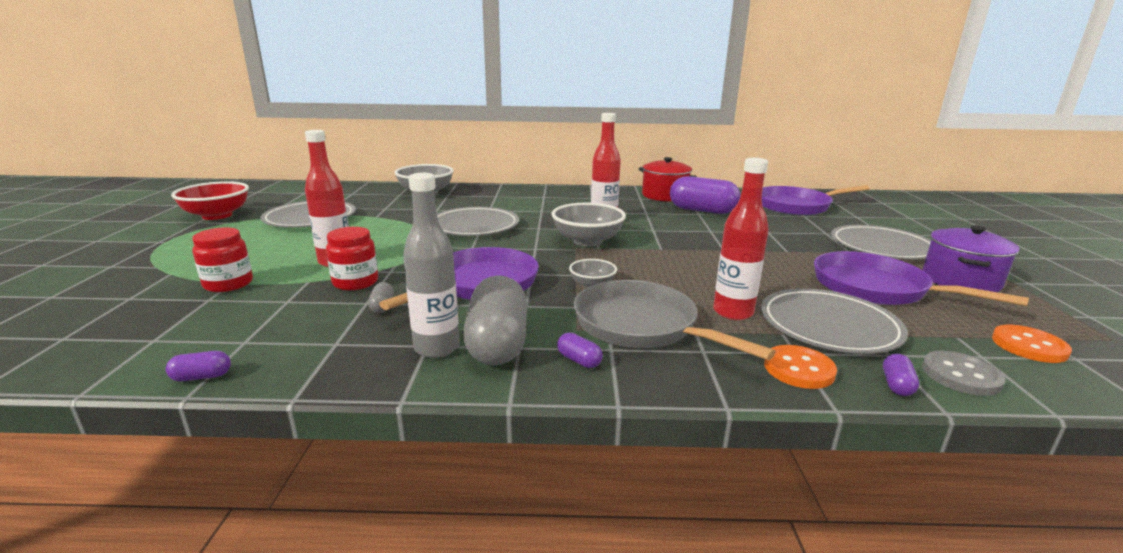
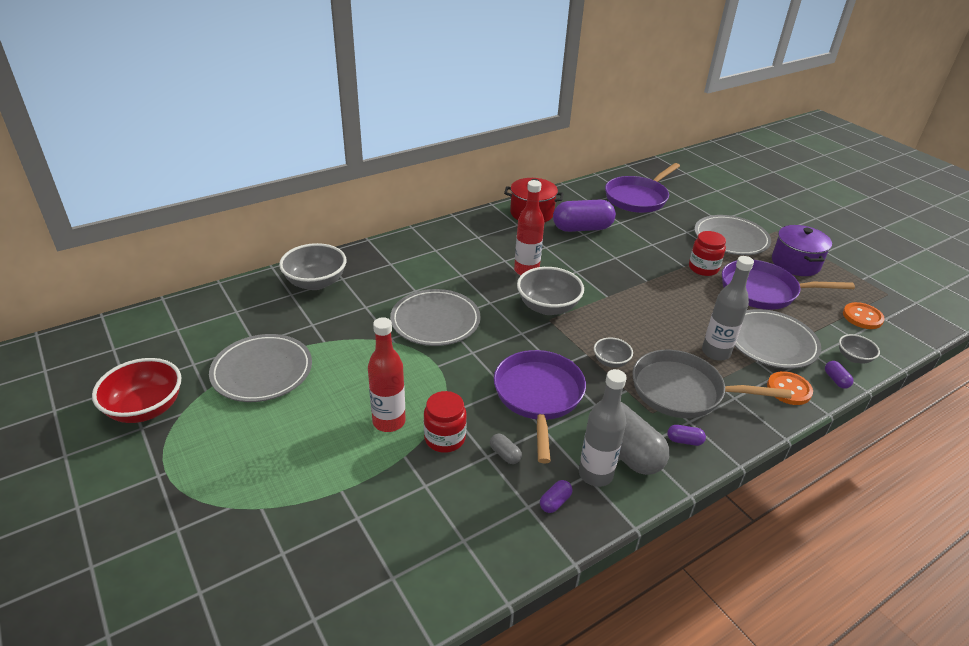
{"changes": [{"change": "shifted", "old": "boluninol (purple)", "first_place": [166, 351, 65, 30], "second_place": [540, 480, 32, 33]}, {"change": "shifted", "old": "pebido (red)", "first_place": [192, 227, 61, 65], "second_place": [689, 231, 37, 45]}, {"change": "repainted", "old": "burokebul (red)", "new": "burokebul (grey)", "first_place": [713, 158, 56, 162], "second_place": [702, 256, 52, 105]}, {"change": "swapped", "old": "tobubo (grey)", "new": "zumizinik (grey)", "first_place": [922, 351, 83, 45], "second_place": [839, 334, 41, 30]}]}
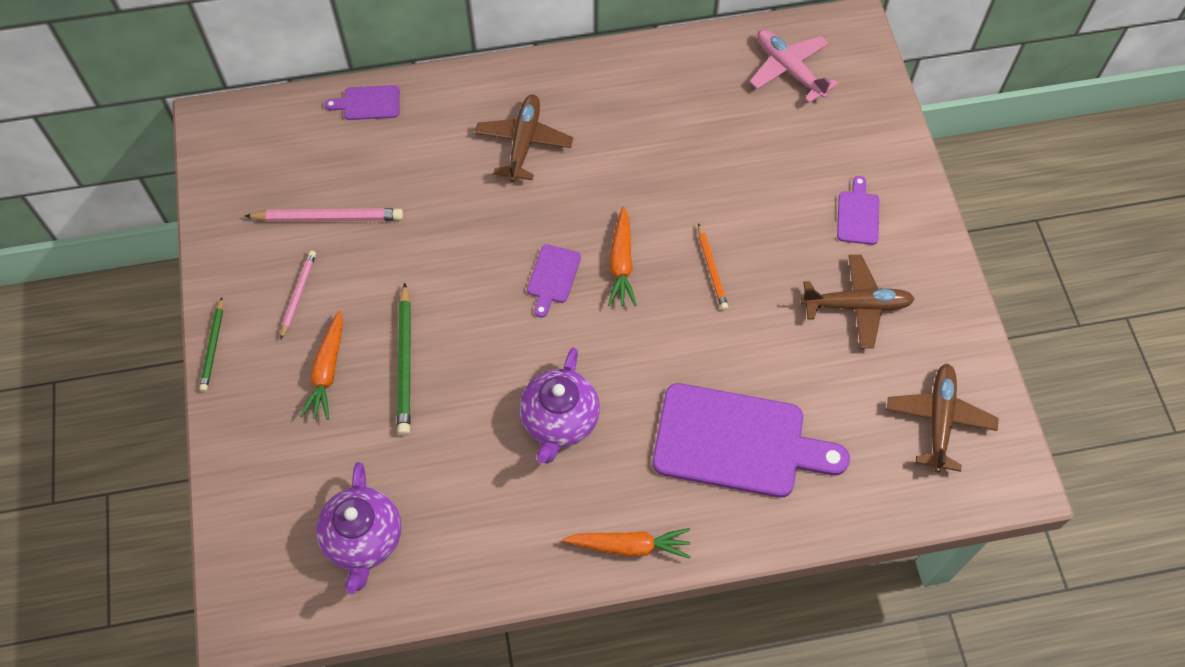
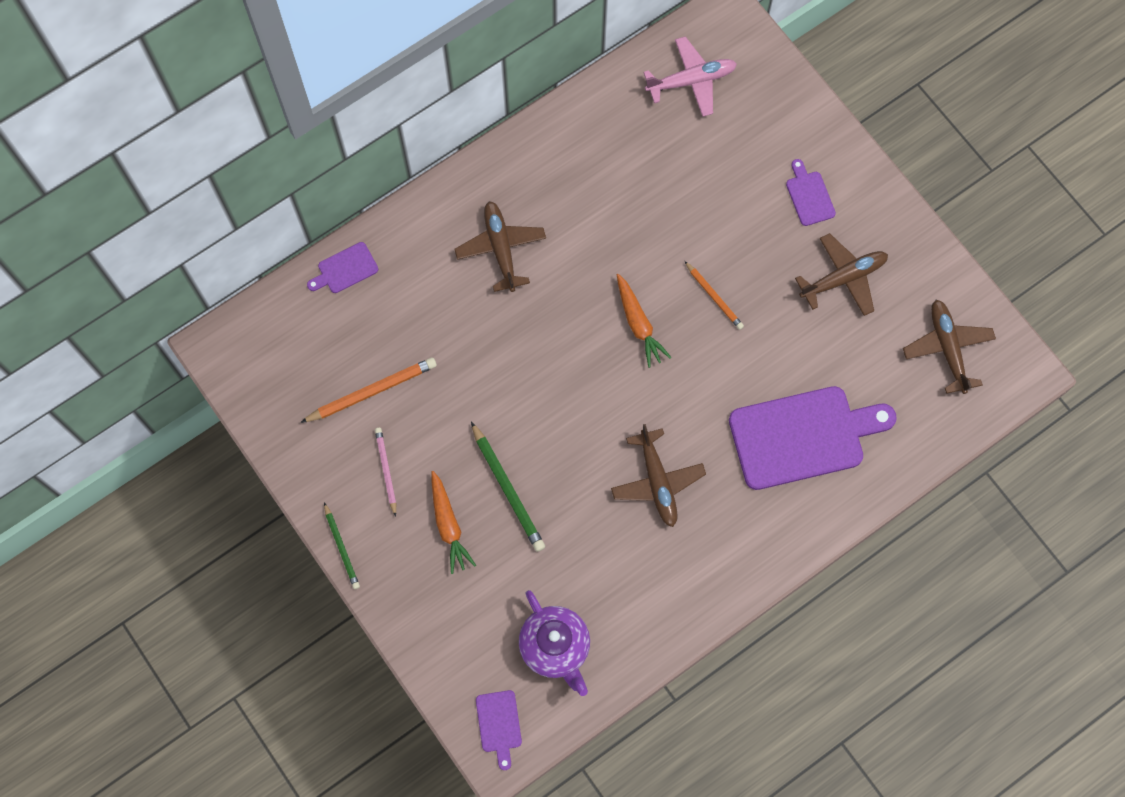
{"changes": [{"change": "repainted", "old": "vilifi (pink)", "new": "vilifi (orange)", "first_place": [245, 208, 158, 14], "second_place": [300, 357, 137, 66]}, {"change": "shifted", "old": "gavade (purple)", "first_place": [527, 244, 54, 73], "second_place": [476, 690, 46, 80]}, {"change": "swapped", "old": "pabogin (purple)", "new": "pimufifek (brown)", "first_place": [520, 347, 80, 117], "second_place": [611, 424, 95, 103]}, {"change": "rotated", "old": "pimufifek (pink)", "first_place": [749, 29, 89, 74], "second_place": [643, 36, 94, 81], "degrees": 135}, {"change": "gone", "old": "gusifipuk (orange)", "first_place": [563, 528, 128, 31]}]}
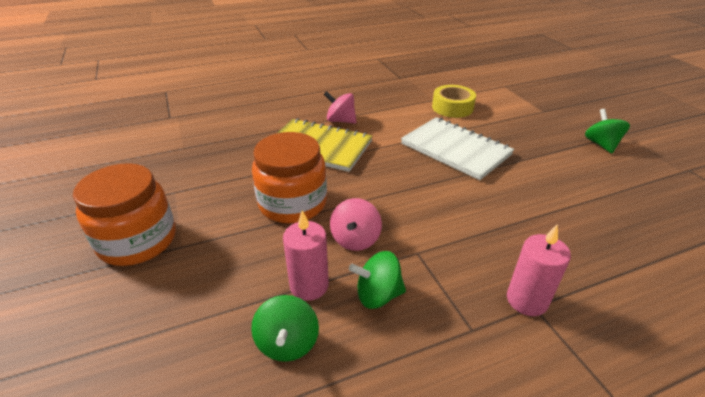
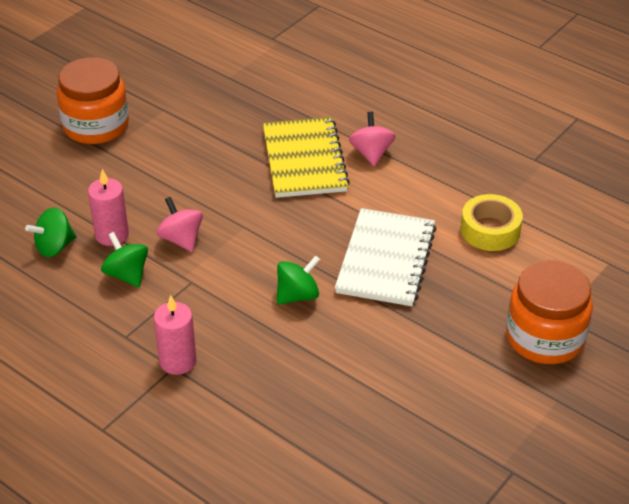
{"changes": [{"change": "rotated", "old": "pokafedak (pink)", "first_place": [330, 198, 52, 53], "second_place": [156, 197, 47, 55], "degrees": 75}, {"change": "shifted", "old": "pokafedak (green)", "first_place": [585, 109, 45, 44], "second_place": [277, 256, 43, 49]}, {"change": "shifted", "old": "pebido (orange)", "first_place": [252, 132, 75, 91], "second_place": [506, 260, 87, 104]}]}
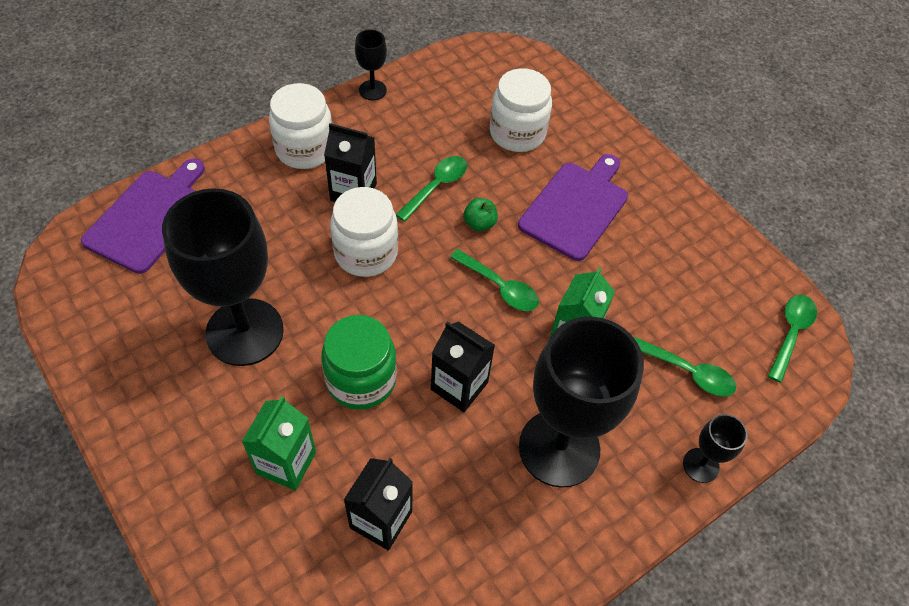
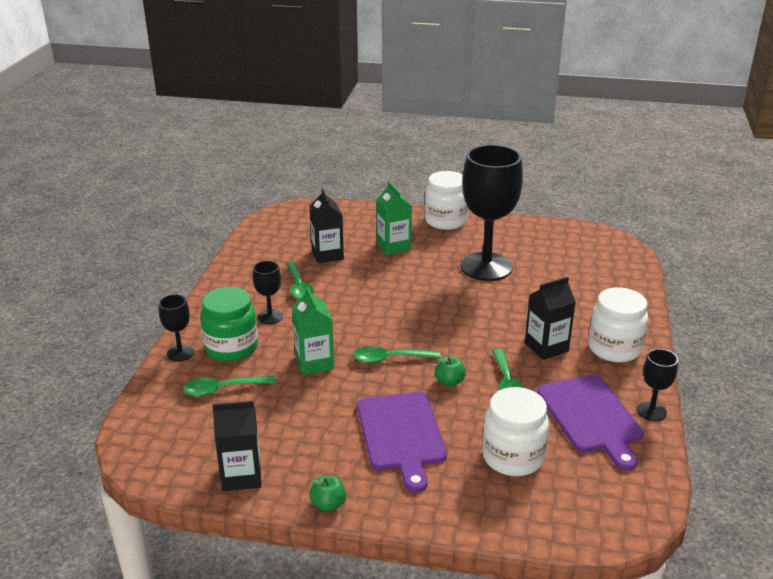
{"changes": [{"change": "shifted", "old": "pebido (green)", "first_place": [321, 315, 76, 95], "second_place": [200, 287, 58, 75]}, {"change": "shifted", "old": "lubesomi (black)", "first_place": [431, 321, 64, 91], "second_place": [212, 401, 49, 90]}, {"change": "scaled", "old": "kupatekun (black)", "first_place": [519, 316, 125, 172], "second_place": [253, 261, 30, 63], "factor": 0.44}, {"change": "shifted", "old": "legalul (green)", "first_place": [768, 295, 49, 88], "second_place": [286, 261, 28, 38]}, {"change": "new", "new": "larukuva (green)", "second_place": [309, 475, 37, 37]}, {"change": "shifted", "old": "pebido (white)", "first_place": [330, 187, 68, 90], "second_place": [425, 171, 43, 59]}, {"change": "shifted", "old": "gavade (purple)", "first_place": [81, 159, 124, 115], "second_place": [537, 375, 107, 96]}]}
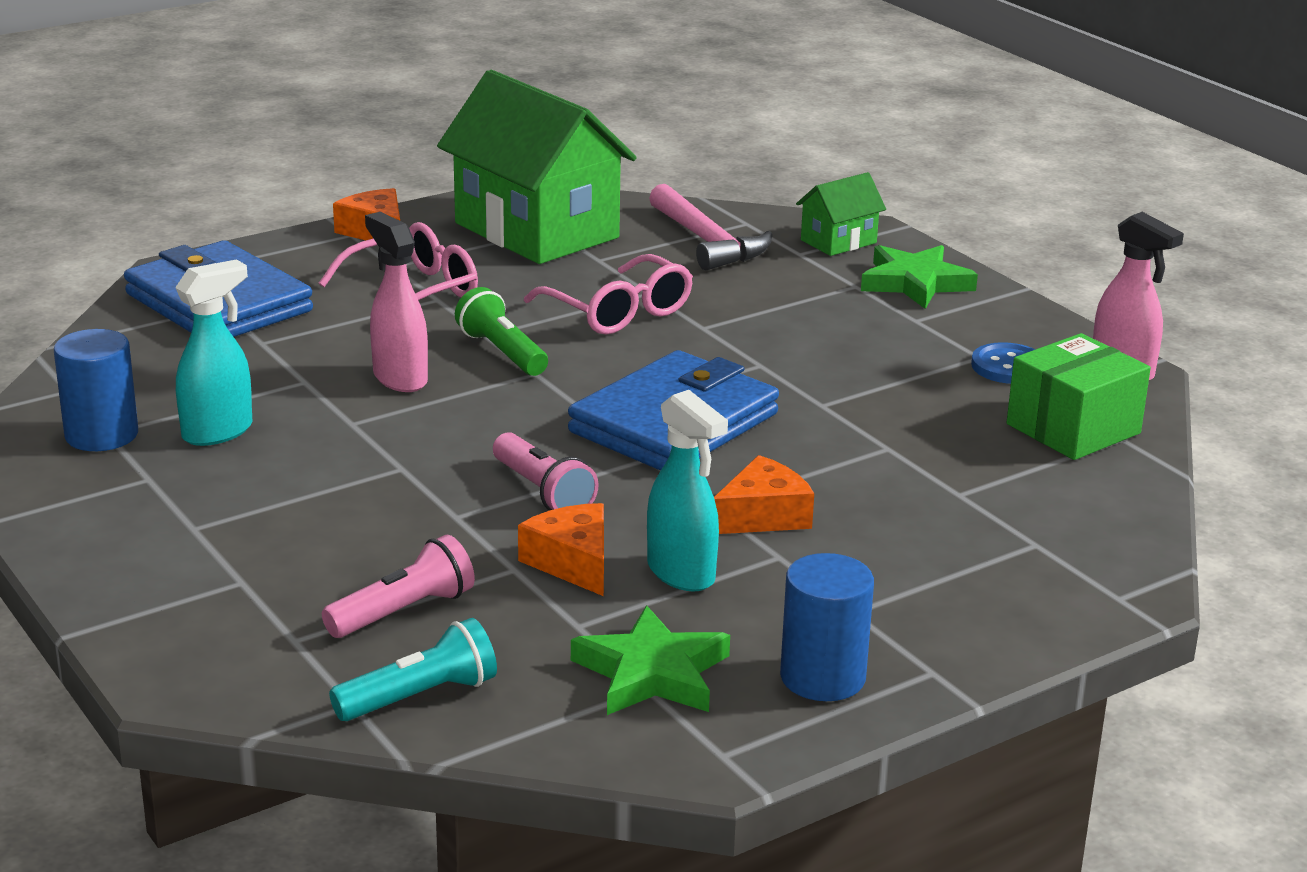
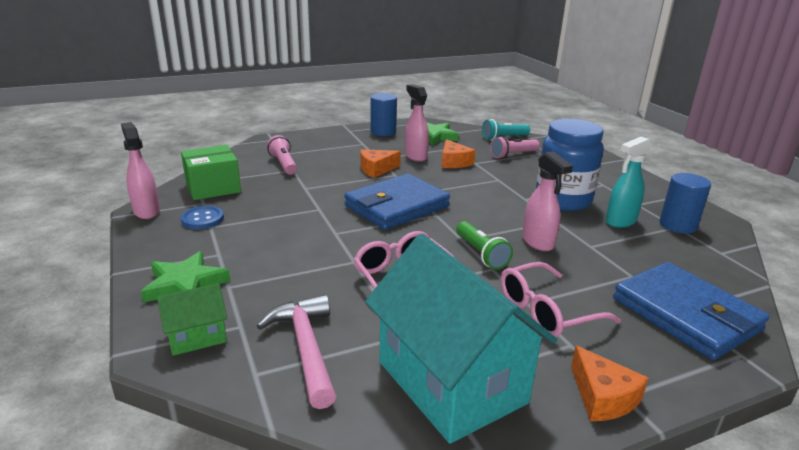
{"changes": [{"change": "shifted", "old": "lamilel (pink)", "first_place": [493, 432, 106, 79], "second_place": [267, 135, 30, 40]}, {"change": "repainted", "old": "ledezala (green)", "new": "ledezala (turquoise)", "first_place": [437, 70, 200, 194], "second_place": [365, 234, 192, 210]}, {"change": "repainted", "old": "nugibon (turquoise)", "new": "nugibon (pink)", "first_place": [647, 390, 81, 201], "second_place": [405, 84, 24, 78]}, {"change": "new", "new": "pebido (blue)", "second_place": [536, 119, 68, 92]}]}
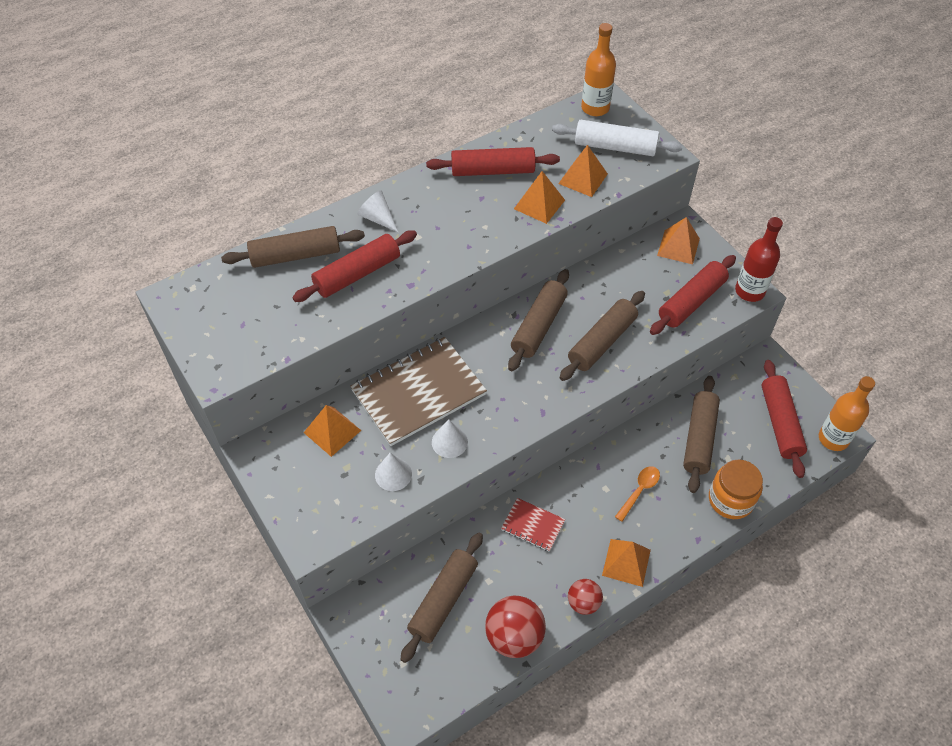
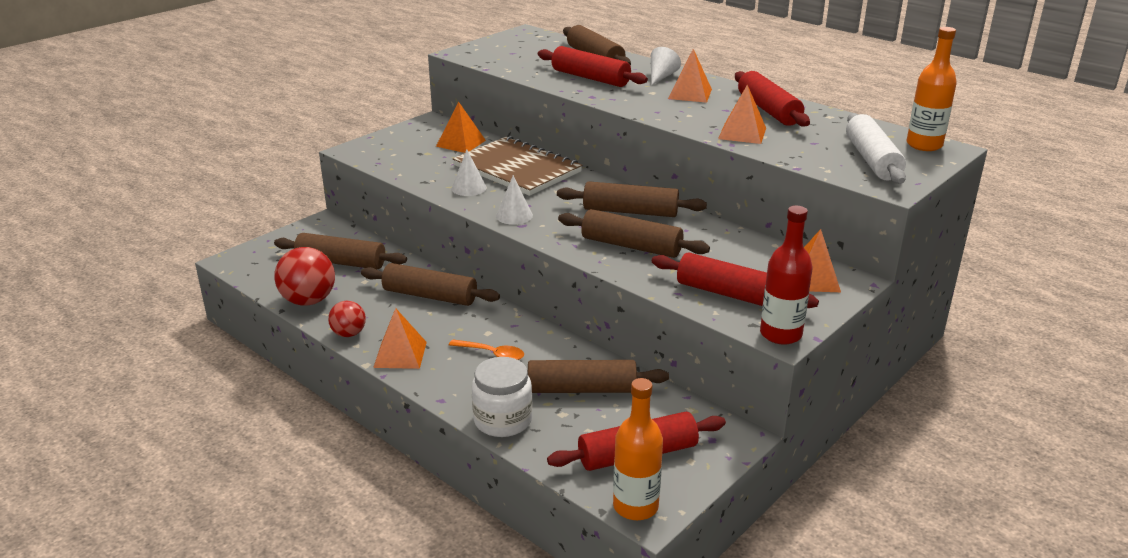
{"changes": [{"change": "swapped", "old": "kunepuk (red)", "new": "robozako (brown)", "first_place": [501, 498, 64, 54], "second_place": [361, 263, 139, 43]}, {"change": "repainted", "old": "pebido (orange)", "new": "pebido (white)", "first_place": [709, 459, 54, 60], "second_place": [472, 357, 61, 80]}, {"change": "shifted", "old": "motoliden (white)", "first_place": [375, 452, 37, 39], "second_place": [496, 175, 37, 50]}, {"change": "shifted", "old": "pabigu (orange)", "first_place": [558, 145, 50, 52], "second_place": [668, 49, 44, 54]}]}
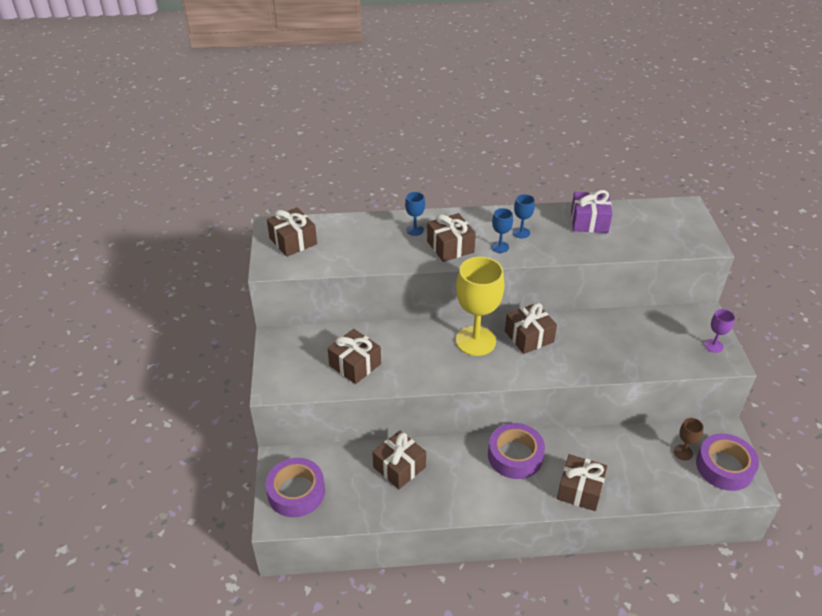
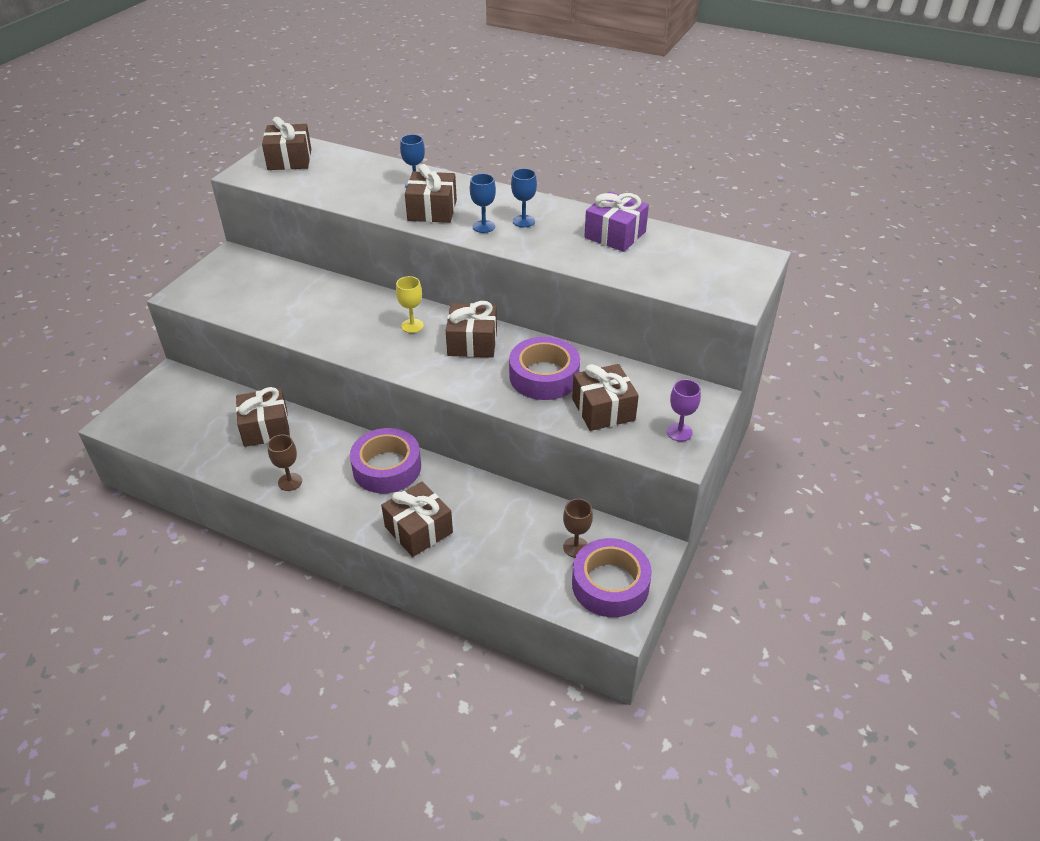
{"changes": [{"change": "new", "new": "kupatekun (brown)", "second_place": [267, 435, 35, 56]}, {"change": "scaled", "old": "kupatekun (yellow)", "first_place": [456, 257, 48, 99], "second_place": [396, 276, 28, 57], "factor": 0.45}, {"change": "shifted", "old": "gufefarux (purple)", "first_place": [265, 458, 60, 59], "second_place": [509, 337, 71, 63]}, {"change": "shifted", "old": "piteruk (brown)", "first_place": [328, 329, 53, 55], "second_place": [572, 364, 67, 67]}]}
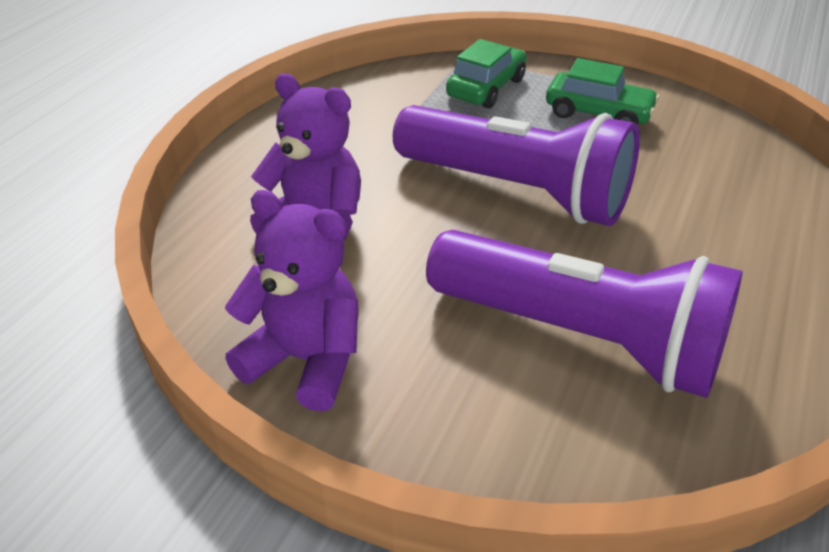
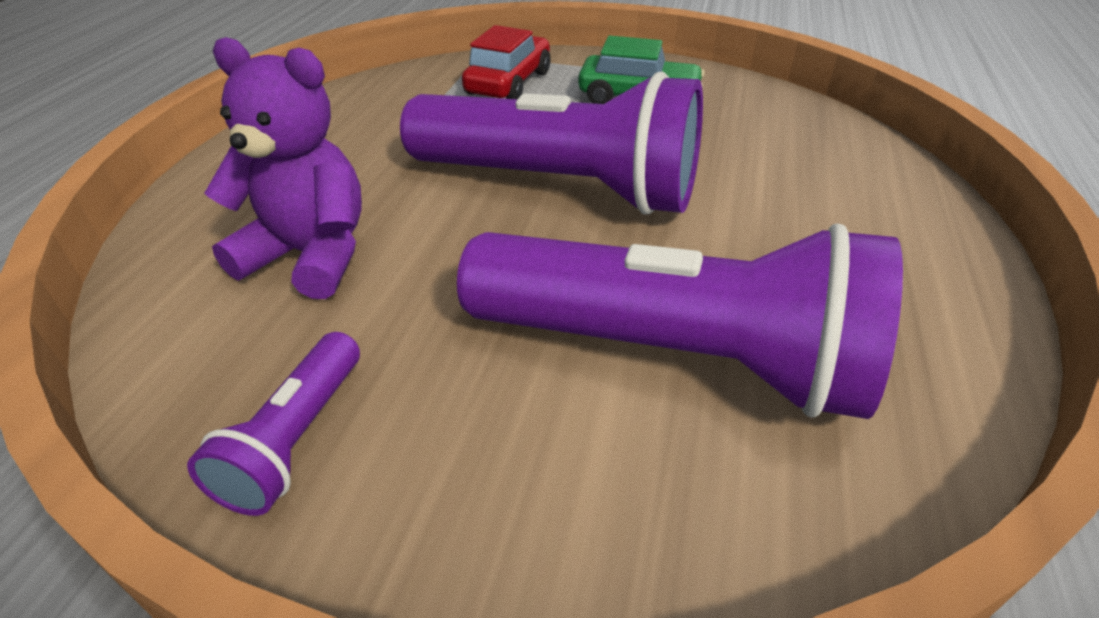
{"changes": [{"change": "swapped", "old": "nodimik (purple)", "new": "lamilel (purple)", "first_place": [225, 190, 133, 222], "second_place": [187, 332, 173, 184]}, {"change": "repainted", "old": "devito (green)", "new": "devito (red)", "first_place": [446, 39, 80, 69], "second_place": [462, 25, 88, 74]}]}
